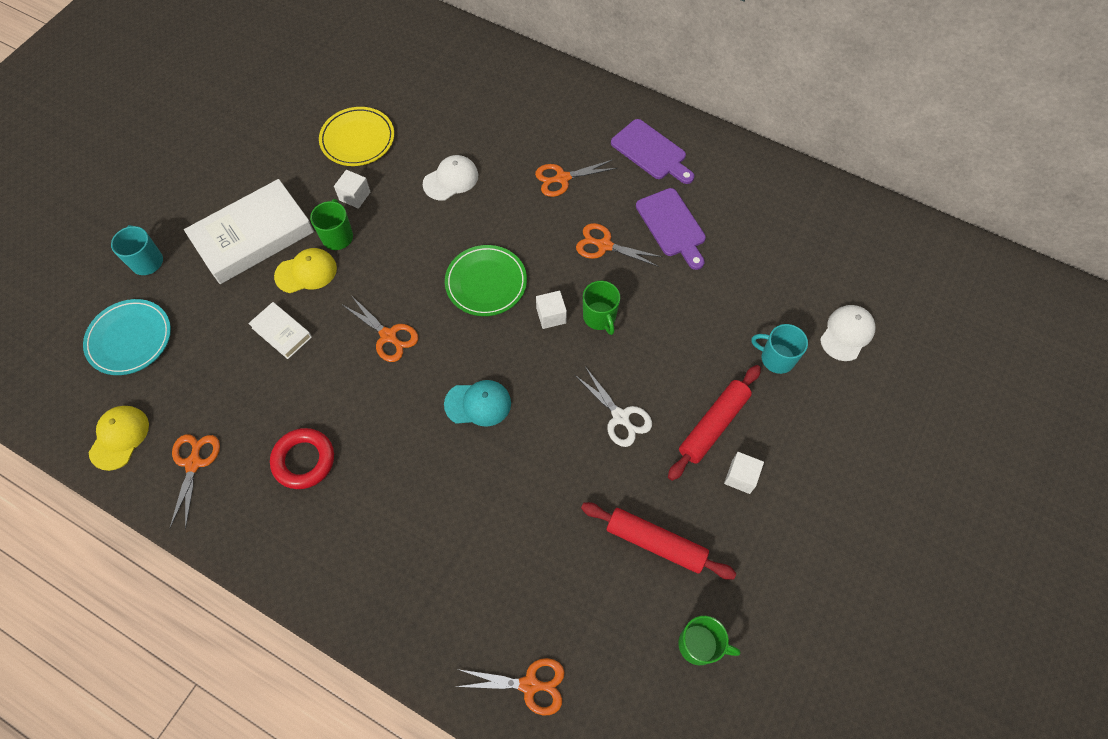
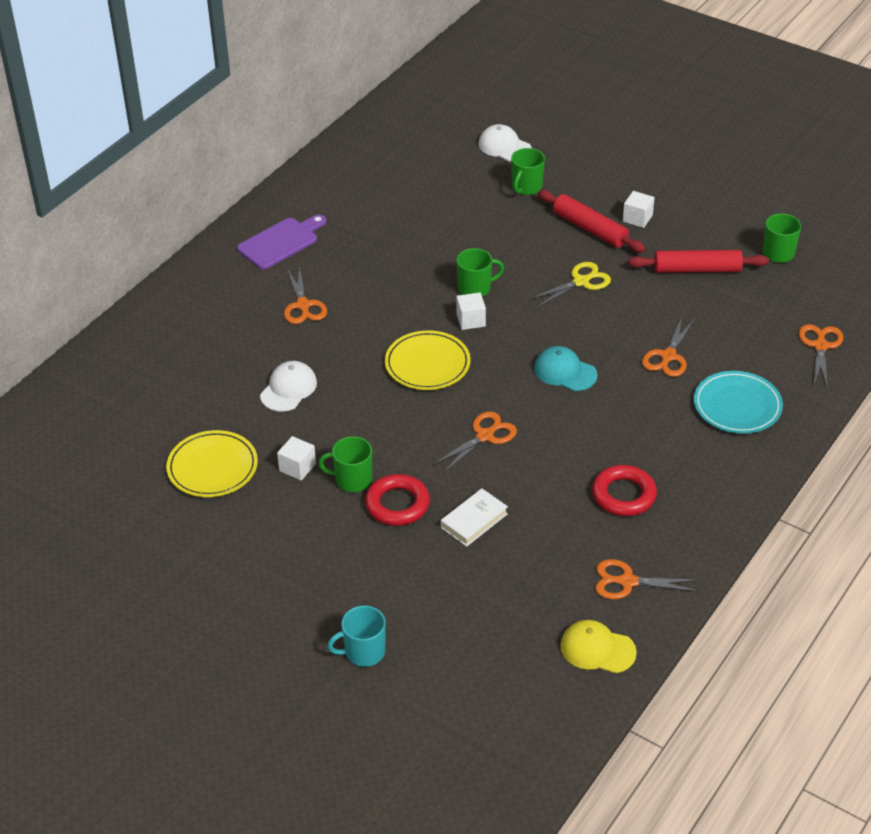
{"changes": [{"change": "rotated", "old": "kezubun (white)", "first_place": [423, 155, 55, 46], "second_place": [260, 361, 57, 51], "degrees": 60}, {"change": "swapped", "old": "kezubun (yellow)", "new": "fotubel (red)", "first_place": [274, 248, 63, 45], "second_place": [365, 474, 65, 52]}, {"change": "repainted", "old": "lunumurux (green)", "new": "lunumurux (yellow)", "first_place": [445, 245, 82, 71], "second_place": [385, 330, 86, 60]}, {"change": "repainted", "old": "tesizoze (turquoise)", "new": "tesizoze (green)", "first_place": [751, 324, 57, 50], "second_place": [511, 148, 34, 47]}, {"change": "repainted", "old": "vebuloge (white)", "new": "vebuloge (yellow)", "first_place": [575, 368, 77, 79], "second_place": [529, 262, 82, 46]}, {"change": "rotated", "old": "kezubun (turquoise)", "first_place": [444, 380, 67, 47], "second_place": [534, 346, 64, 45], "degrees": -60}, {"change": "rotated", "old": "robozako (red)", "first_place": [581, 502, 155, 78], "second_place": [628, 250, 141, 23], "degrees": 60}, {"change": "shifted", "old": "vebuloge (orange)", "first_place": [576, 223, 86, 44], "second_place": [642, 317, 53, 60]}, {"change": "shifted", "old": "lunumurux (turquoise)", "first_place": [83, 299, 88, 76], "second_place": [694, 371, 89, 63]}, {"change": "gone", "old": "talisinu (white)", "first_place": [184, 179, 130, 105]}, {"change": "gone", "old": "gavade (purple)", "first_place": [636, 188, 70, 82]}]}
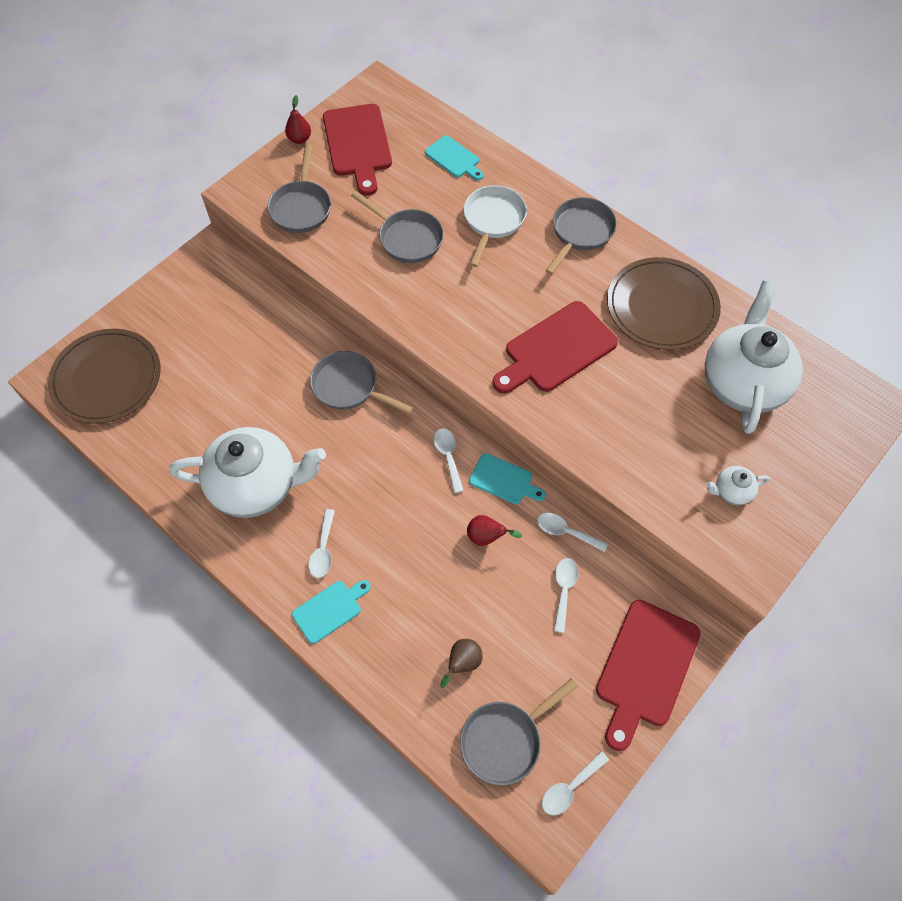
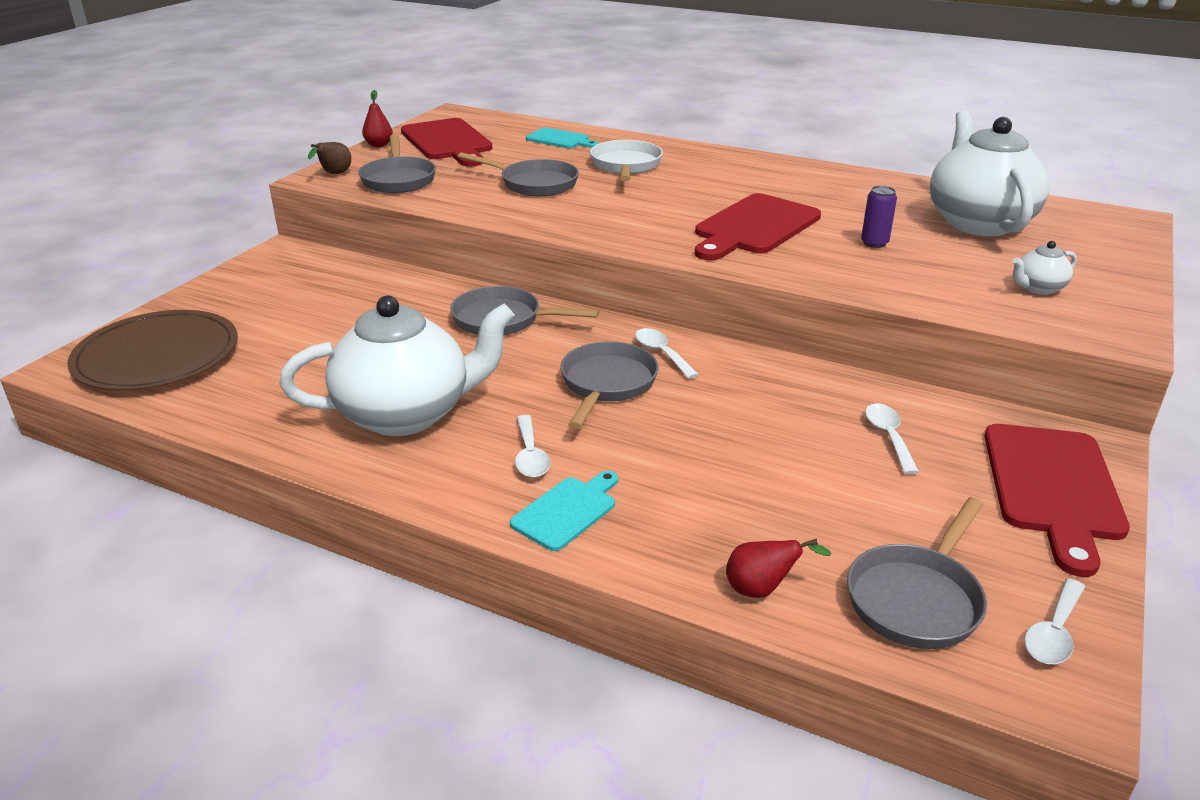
{"changes": [{"change": "shifted", "old": "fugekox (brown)", "first_place": [440, 639, 43, 49], "second_place": [308, 142, 43, 32]}, {"change": "shifted", "old": "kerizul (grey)", "first_place": [545, 197, 72, 78], "second_place": [560, 341, 99, 88]}, {"change": "shifted", "old": "fugekox (red)", "first_place": [467, 515, 55, 31], "second_place": [726, 538, 106, 60]}, {"change": "new", "new": "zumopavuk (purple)", "second_place": [861, 186, 36, 62]}, {"change": "gone", "old": "gavade (turquoise)", "first_place": [469, 453, 77, 51]}, {"change": "gone", "old": "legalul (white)", "first_place": [537, 513, 71, 39]}, {"change": "gone", "old": "lunumurux (brown)", "first_place": [607, 257, 114, 93]}]}
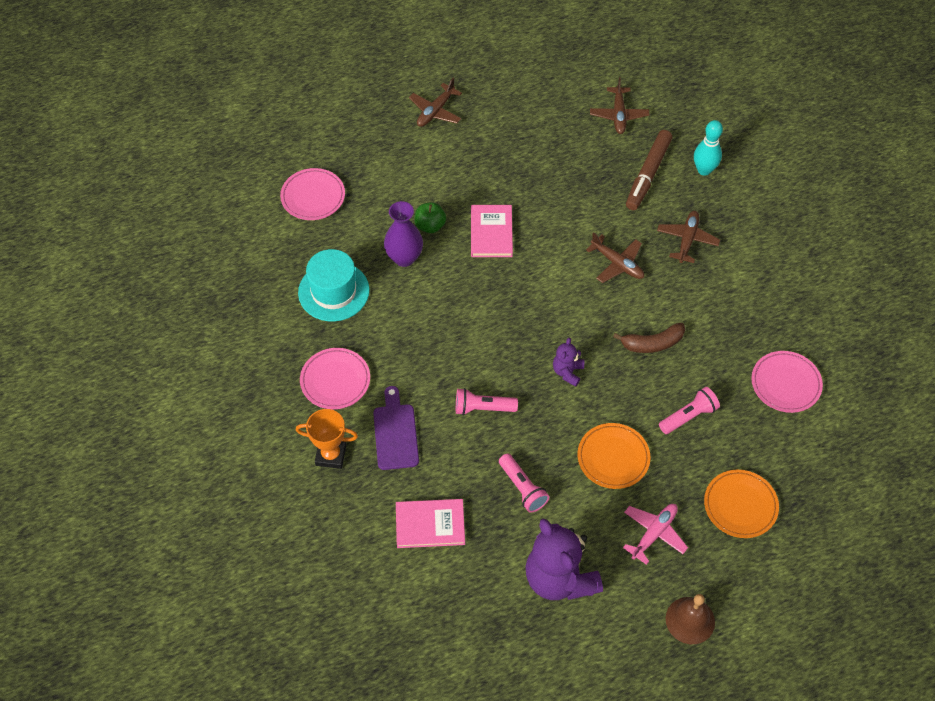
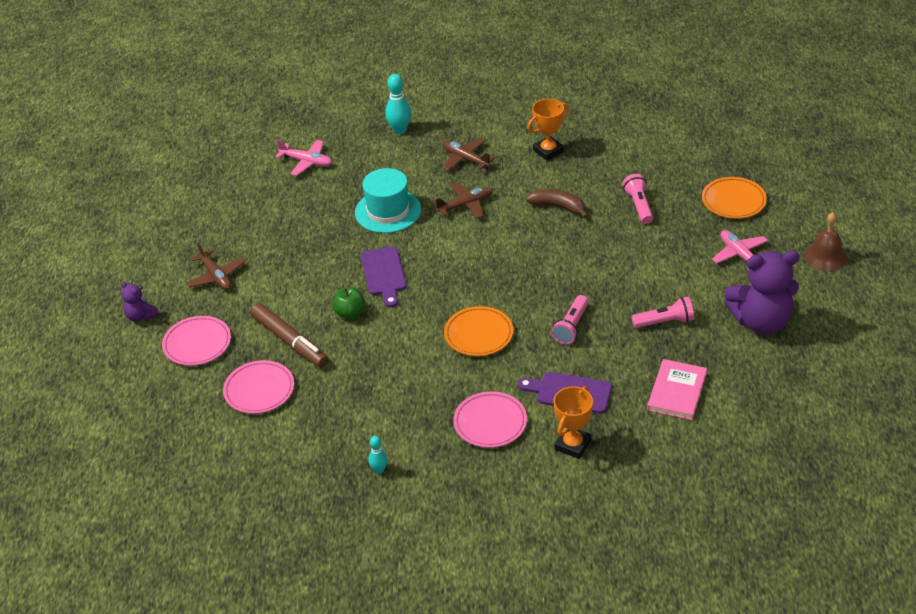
{"changes": [{"change": "shifted", "old": "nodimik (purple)", "first_place": [553, 338, 31, 49], "second_place": [121, 281, 38, 41]}, {"change": "shifted", "old": "lunumurux (pink)", "first_place": [751, 351, 72, 62], "second_place": [162, 316, 69, 50]}, {"change": "shifted", "old": "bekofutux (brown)", "first_place": [626, 130, 46, 80], "second_place": [250, 303, 78, 64]}, {"change": "repainted", "old": "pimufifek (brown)", "new": "pimufifek (pink)", "first_place": [590, 77, 59, 57], "second_place": [275, 139, 57, 37]}, {"change": "shifted", "old": "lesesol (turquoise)", "first_place": [298, 249, 71, 72], "second_place": [355, 168, 66, 65]}, {"change": "swapped", "old": "talisinu (pink)", "new": "gavade (purple)", "first_place": [471, 205, 42, 52], "second_place": [361, 246, 45, 61]}, {"change": "new", "new": "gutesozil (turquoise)", "second_place": [368, 436, 20, 38]}, {"change": "shifted", "old": "lunumurux (orange)", "first_place": [577, 423, 74, 66], "second_place": [444, 306, 69, 50]}, {"change": "rotated", "old": "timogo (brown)", "first_place": [613, 323, 72, 30], "second_place": [526, 189, 62, 29], "degrees": -75}, {"change": "new", "new": "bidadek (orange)", "second_place": [527, 99, 42, 62]}, {"change": "gone", "old": "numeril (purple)", "first_place": [384, 201, 39, 66]}]}
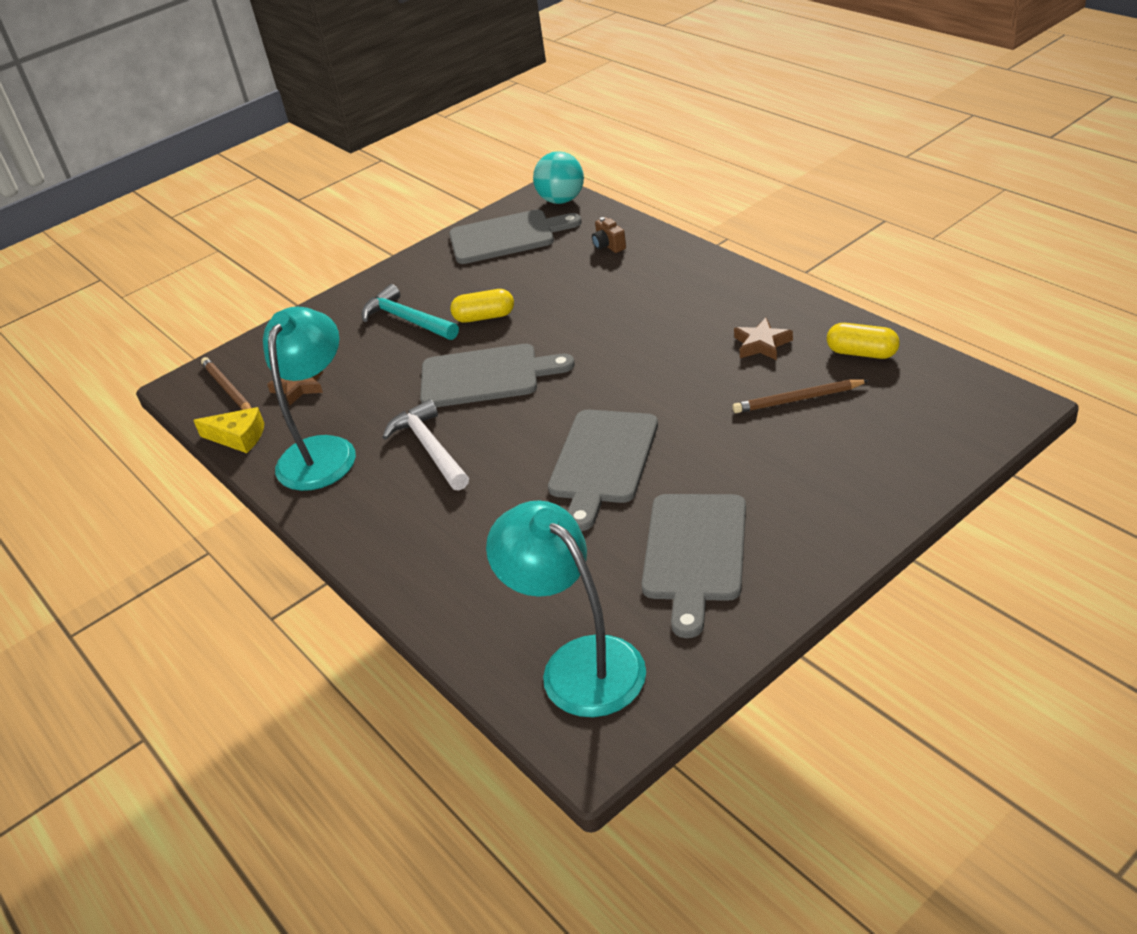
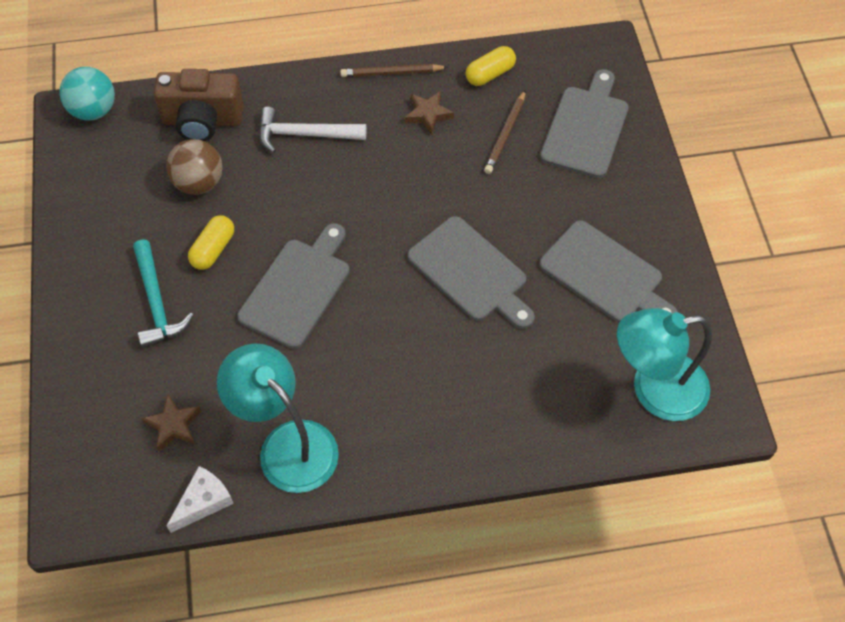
{"changes": [{"change": "rotated", "old": "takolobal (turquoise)", "first_place": [361, 284, 98, 56], "second_place": [133, 239, 61, 109], "degrees": -90}, {"change": "scaled", "old": "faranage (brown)", "first_place": [592, 217, 34, 36], "second_place": [154, 69, 90, 72], "factor": 2.26}, {"change": "new", "new": "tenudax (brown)", "second_place": [166, 139, 57, 56]}, {"change": "repainted", "old": "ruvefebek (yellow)", "new": "ruvefebek (white)", "first_place": [193, 407, 71, 46], "second_place": [167, 466, 67, 67]}, {"change": "shifted", "old": "takolobal (white)", "first_place": [382, 399, 87, 92], "second_place": [259, 107, 107, 46]}, {"change": "shifted", "old": "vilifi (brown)", "first_place": [201, 357, 50, 53], "second_place": [340, 64, 108, 13]}, {"change": "shifted", "old": "gavade (grey)", "first_place": [449, 209, 133, 55], "second_place": [540, 69, 89, 109]}]}
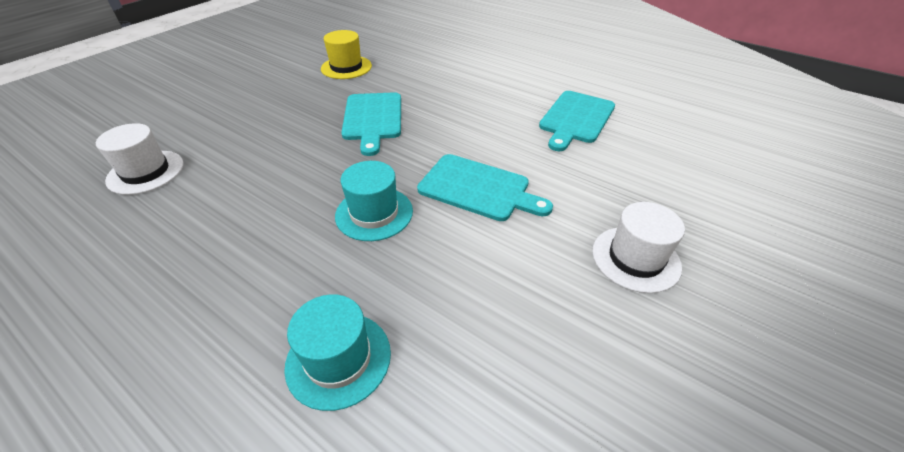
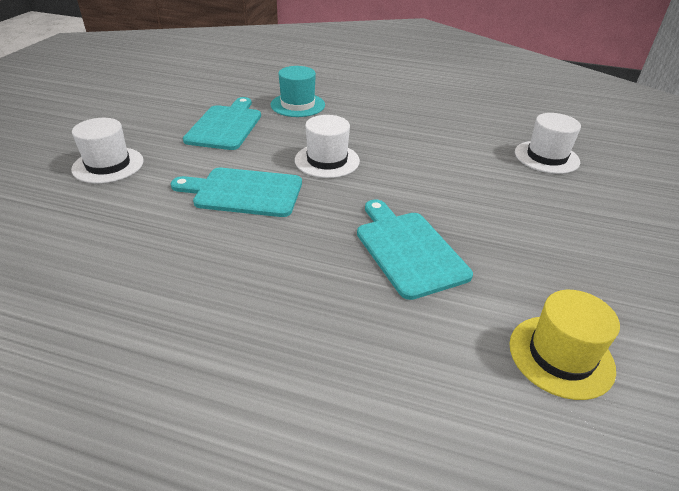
{"changes": [{"change": "shifted", "old": "gavade (turquoise)", "first_place": [539, 91, 76, 60], "second_place": [183, 97, 78, 53]}, {"change": "repainted", "old": "lesesol (turquoise)", "new": "lesesol (white)", "first_place": [335, 161, 78, 80], "second_place": [295, 115, 65, 63]}]}
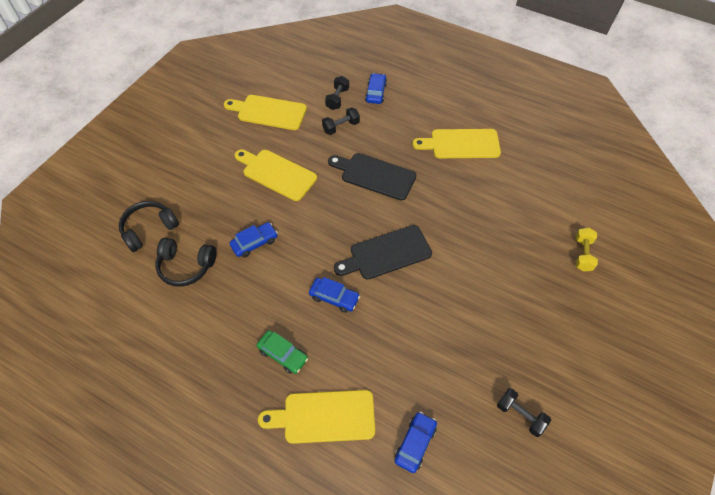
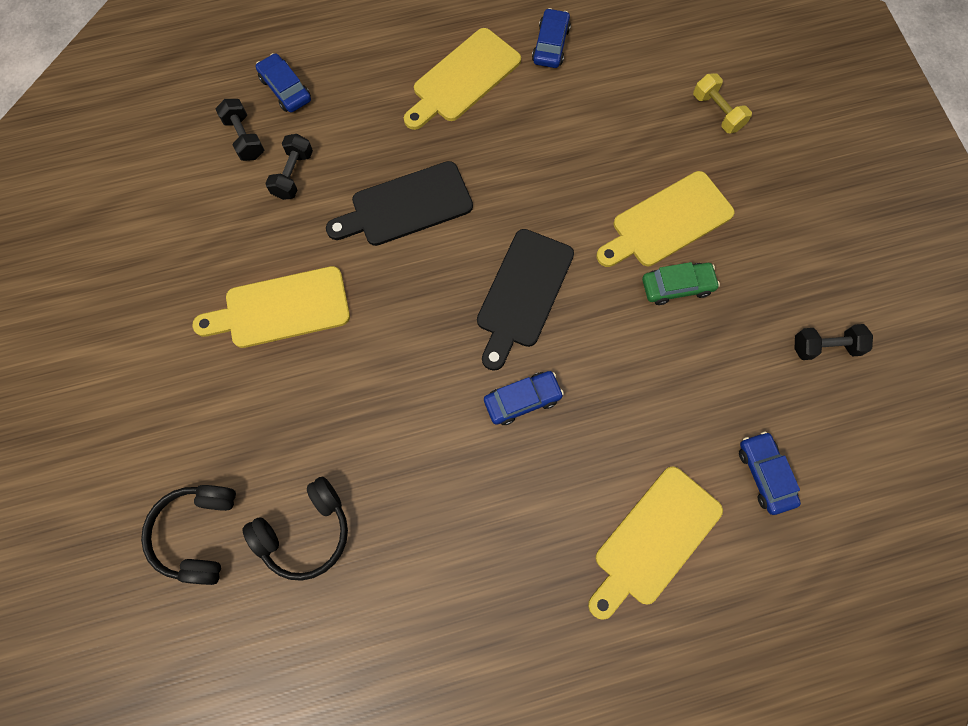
{"changes": [{"change": "shifted", "old": "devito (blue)", "first_place": [229, 222, 49, 36], "second_place": [532, 8, 39, 60]}, {"change": "shifted", "old": "gavade (yellow)", "first_place": [224, 95, 83, 35], "second_place": [596, 171, 139, 96]}, {"change": "shifted", "old": "devito (green)", "first_place": [256, 330, 52, 44], "second_place": [642, 262, 78, 43]}]}
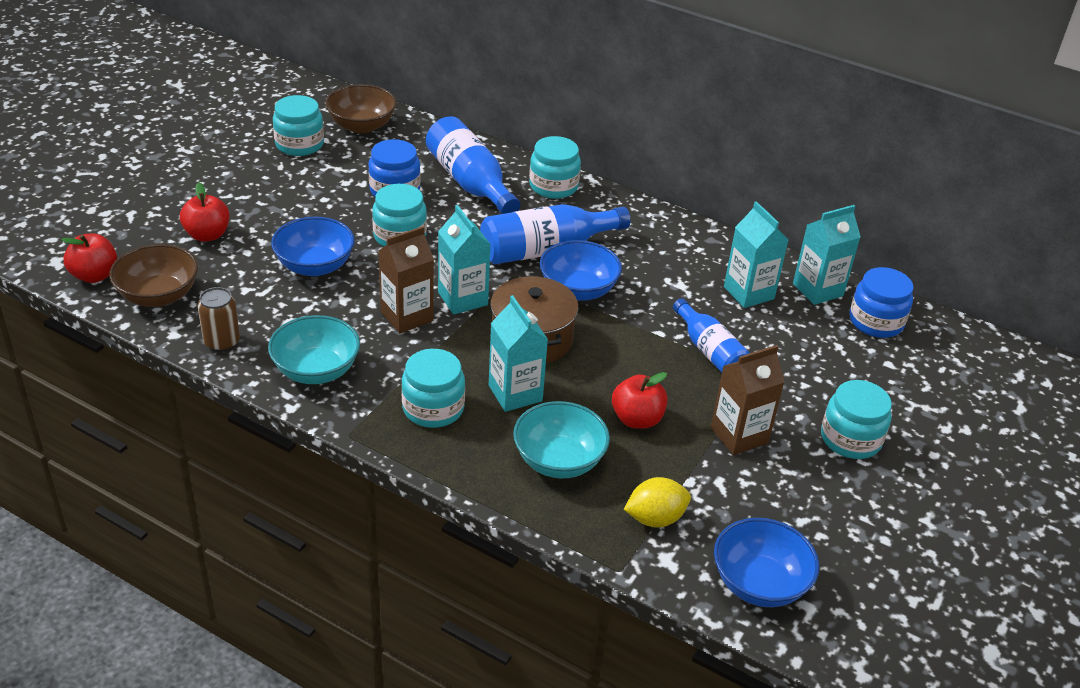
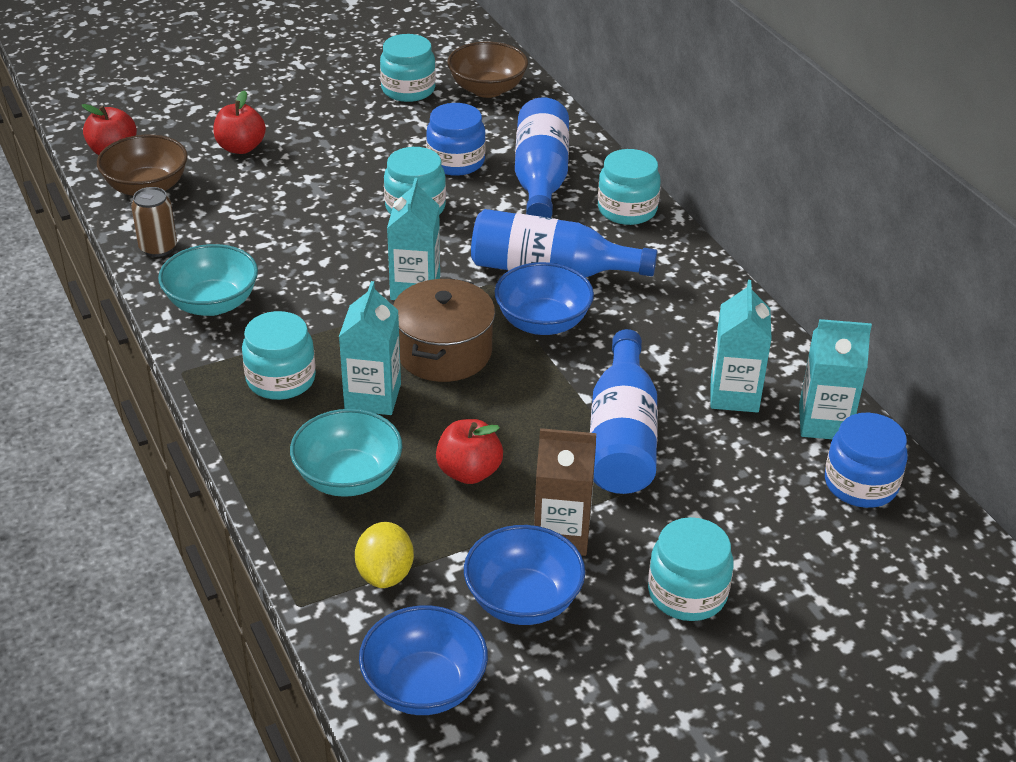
{"changes": [{"change": "rotated", "old": "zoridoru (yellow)", "first_place": [624, 477, 67, 51], "second_place": [355, 522, 59, 66], "degrees": 75}, {"change": "shifted", "old": "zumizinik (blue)", "first_place": [271, 217, 84, 59], "second_place": [464, 525, 121, 100]}, {"change": "scaled", "old": "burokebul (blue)", "first_place": [673, 298, 77, 75], "second_place": [590, 329, 68, 165], "factor": 1.55}, {"change": "gone", "old": "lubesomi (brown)", "first_place": [378, 226, 56, 107]}]}
